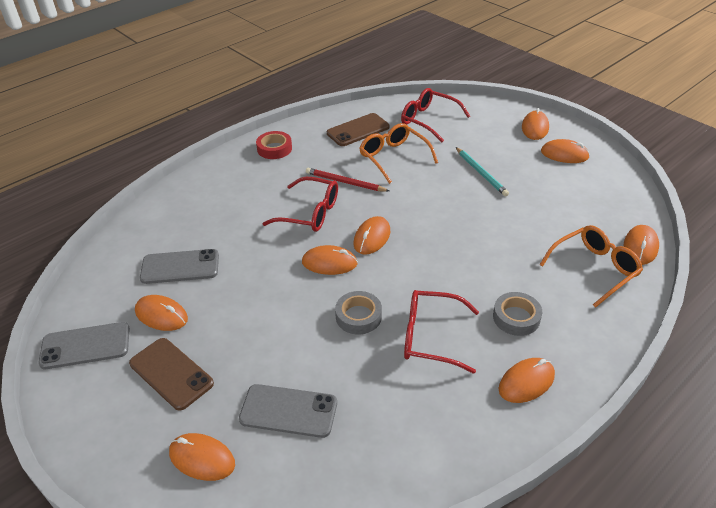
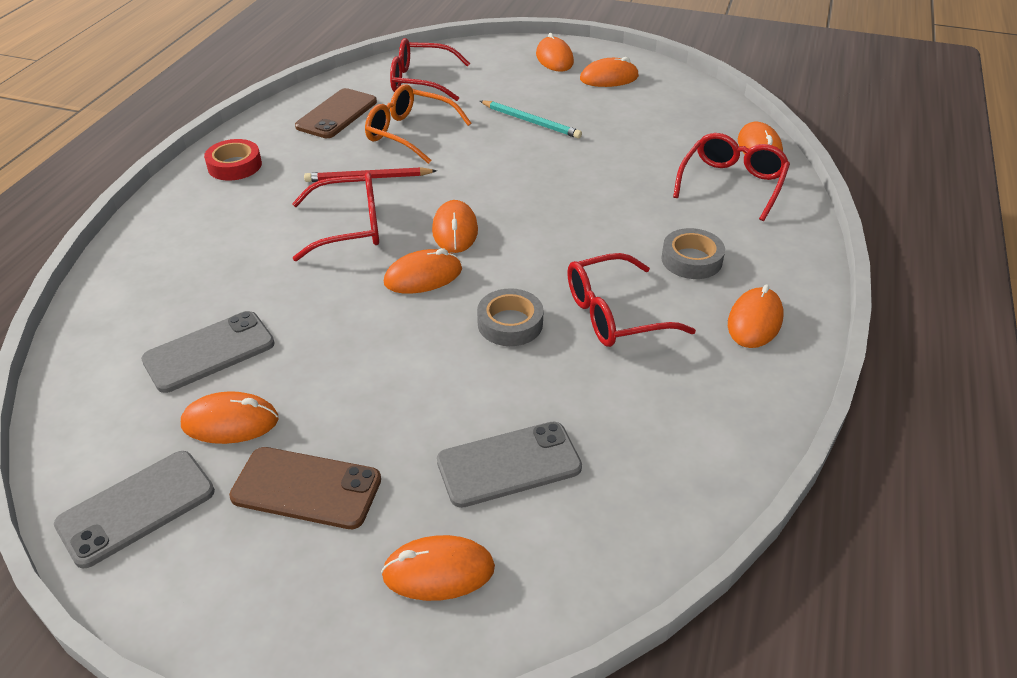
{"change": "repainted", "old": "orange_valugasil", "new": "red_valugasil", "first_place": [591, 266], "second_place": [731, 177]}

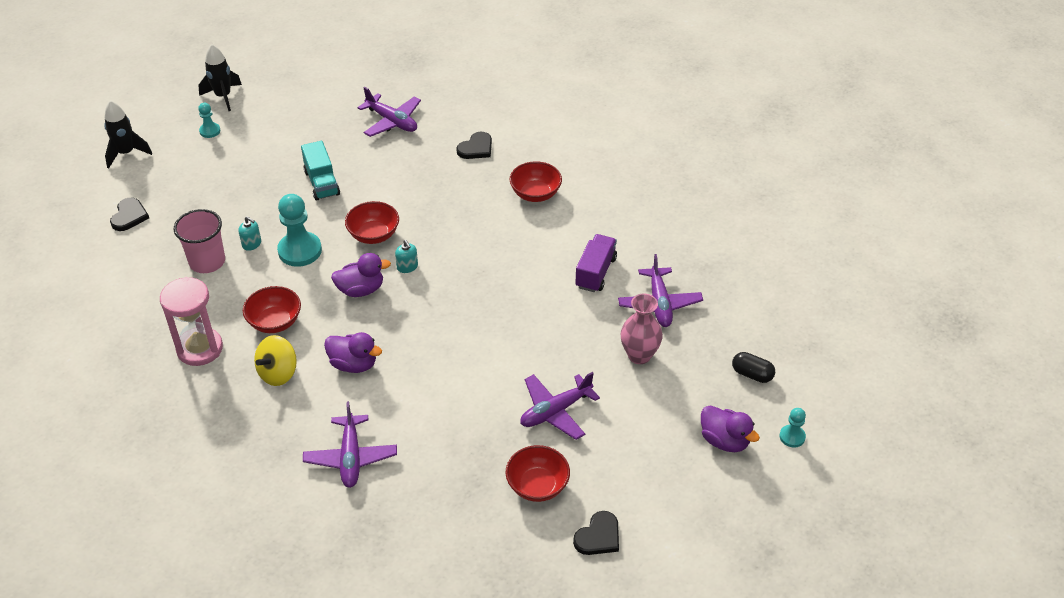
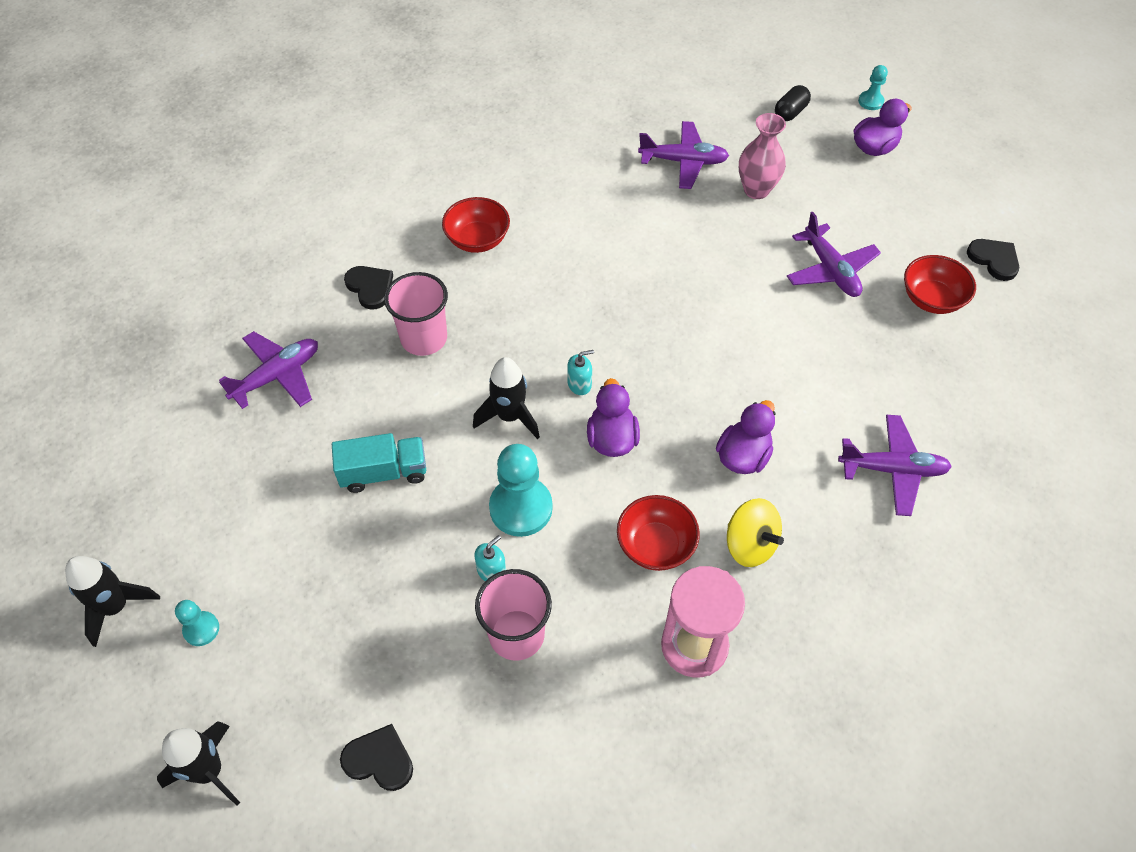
{"change": "swapped", "old": "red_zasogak", "new": "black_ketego", "first_place": [372, 222], "second_place": [506, 398]}
{"change": "gone", "old": "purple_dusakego", "first_place": [596, 263]}
{"change": "new", "new": "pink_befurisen", "second_place": [416, 314]}

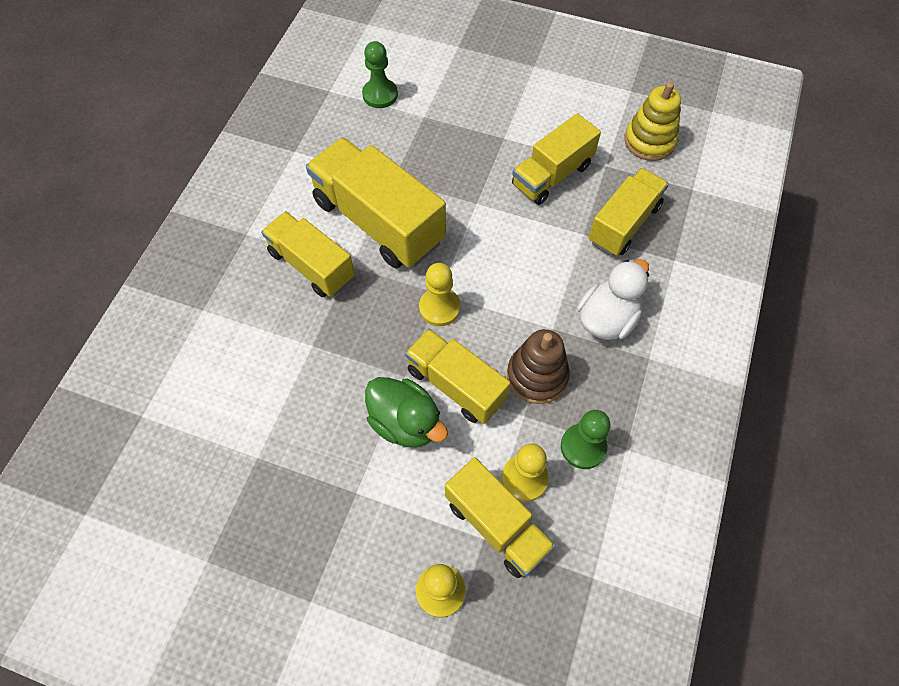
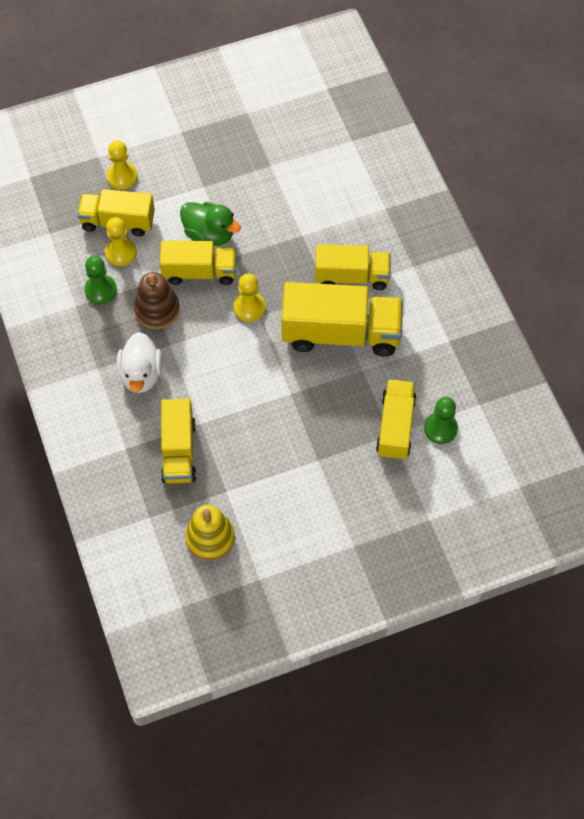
{"change": "shifted", "old": "yellow_dusakego", "first_place": [556, 159], "second_place": [396, 419]}
{"change": "rotated", "old": "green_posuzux", "first_place": [406, 412], "second_place": [210, 224], "degrees": -150}

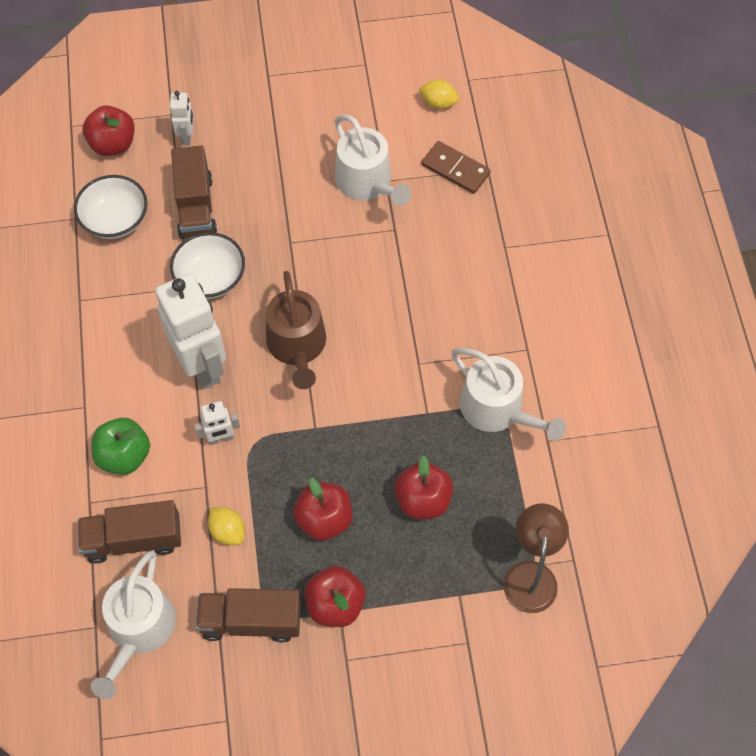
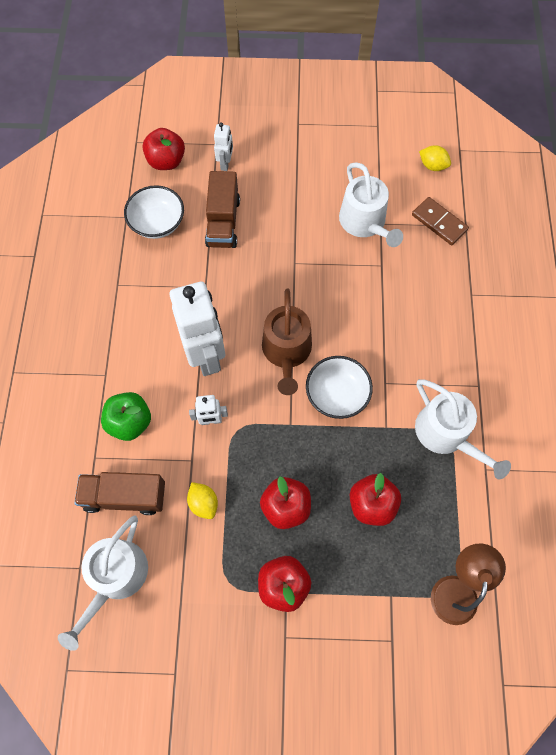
{"change": "shifted", "old": "white_zasogak", "first_place": [207, 265], "second_place": [339, 387]}
{"change": "gone", "old": "brown_dusakego", "first_place": [248, 615]}

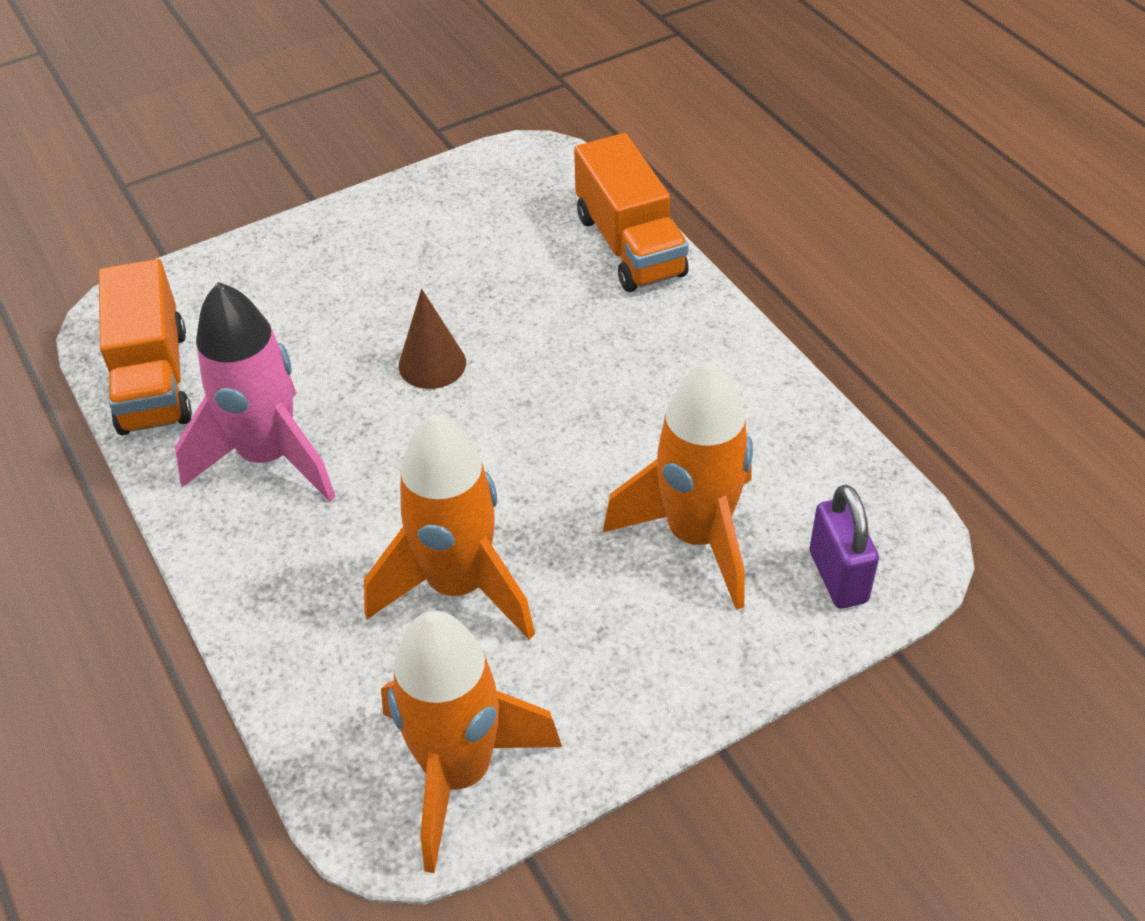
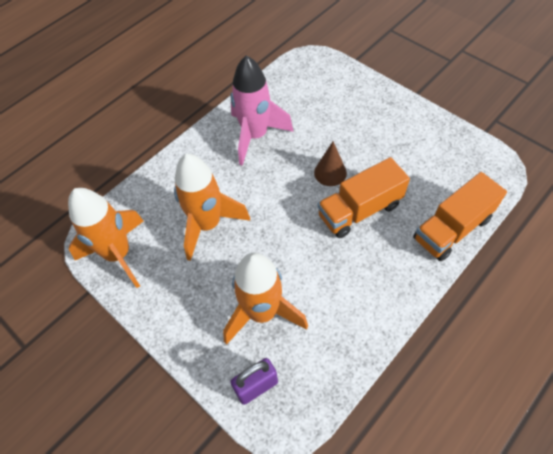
{"change": "shifted", "old": "orange_dusakego", "first_place": [145, 347], "second_place": [363, 197]}

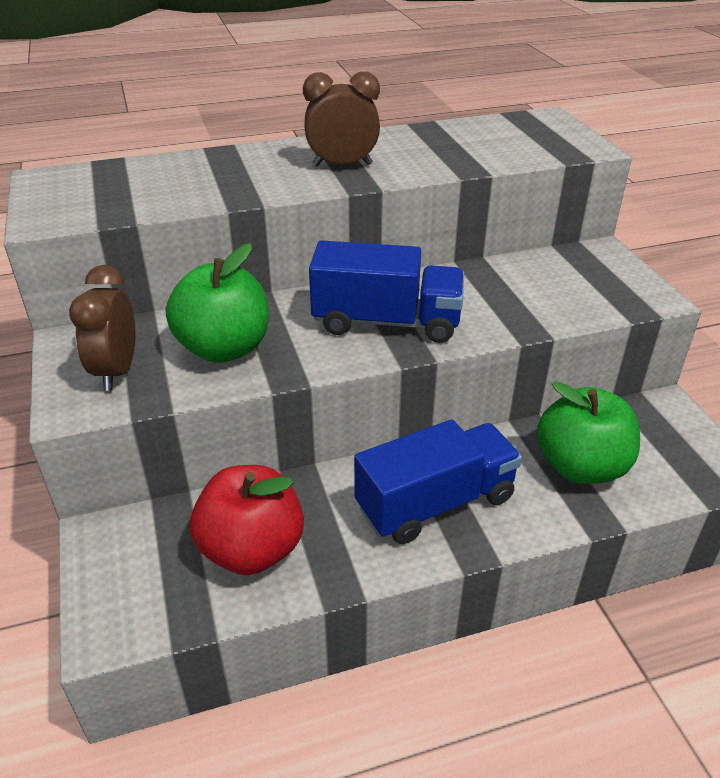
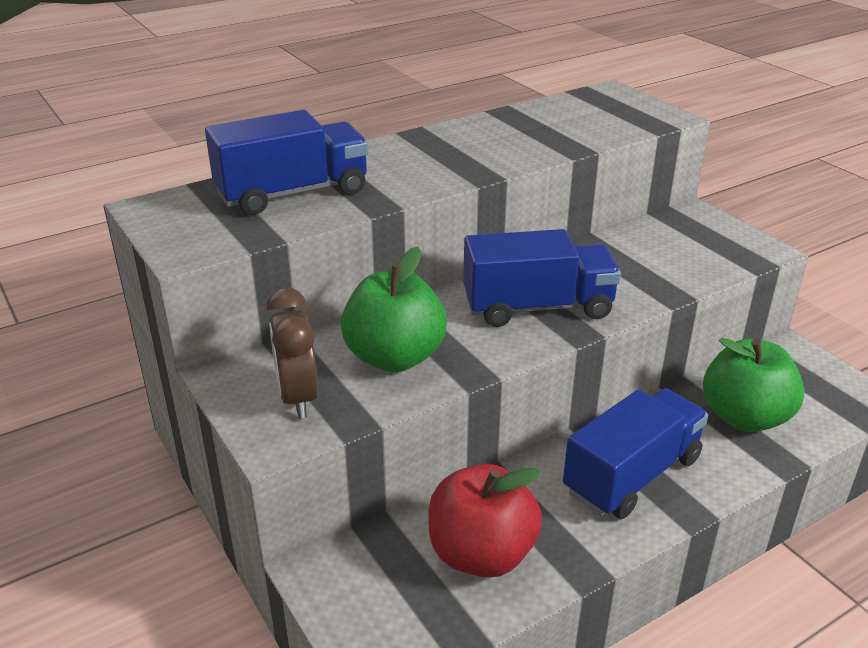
{"change": "gone", "old": "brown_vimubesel", "first_place": [341, 119]}
{"change": "new", "new": "blue_dusakego", "second_place": [286, 162]}

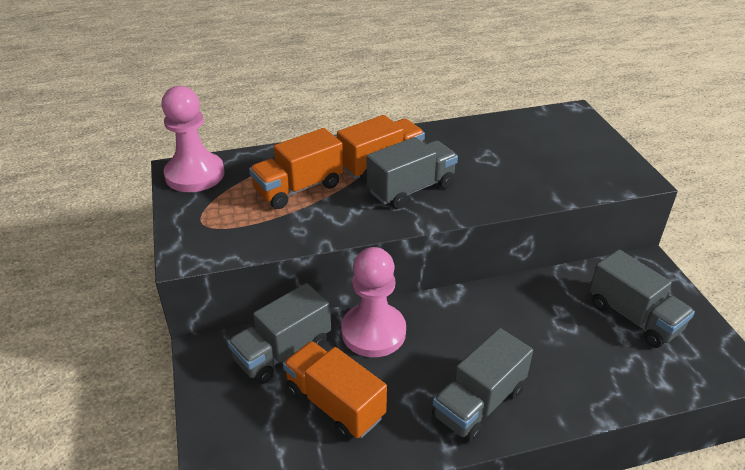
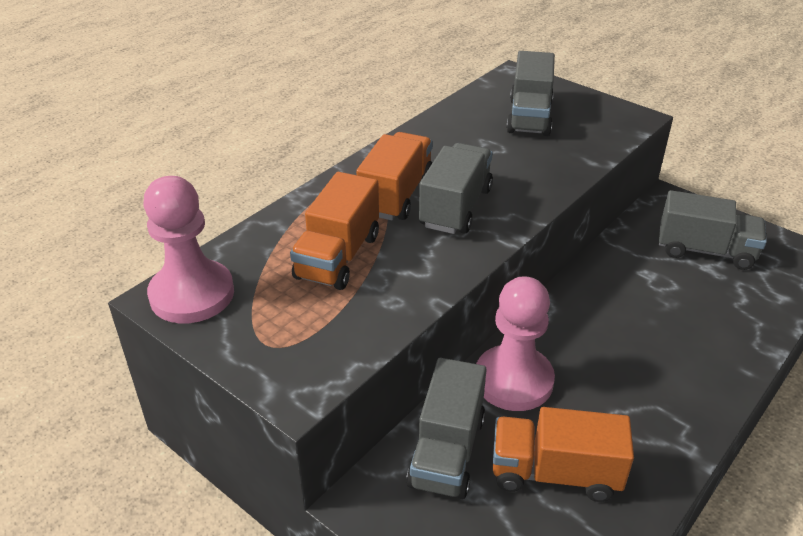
{"change": "shifted", "old": "grey_dusakego", "first_place": [482, 385], "second_place": [530, 93]}

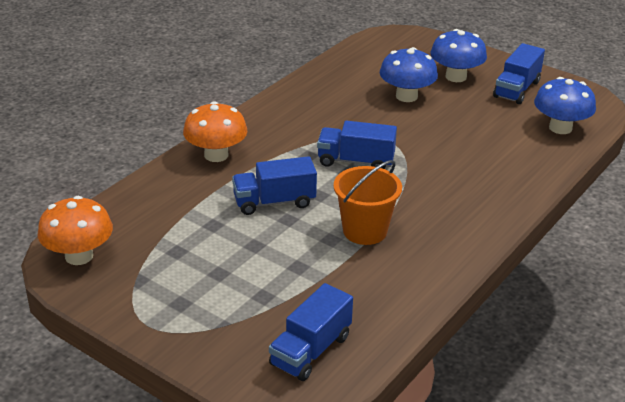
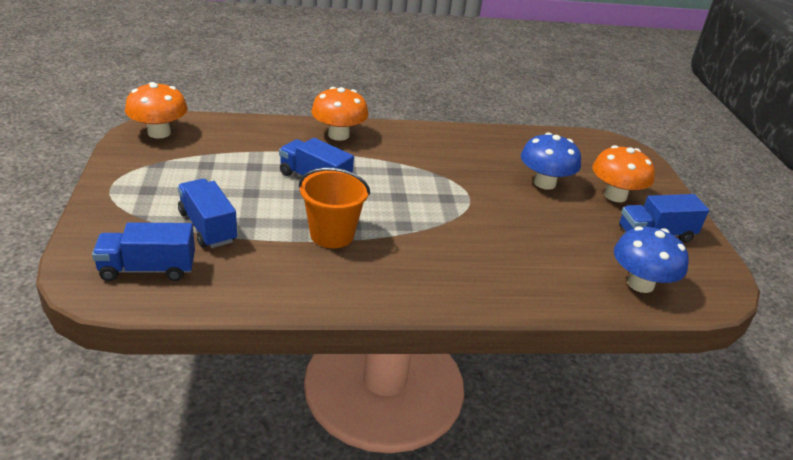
{"change": "repainted", "old": "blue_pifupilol", "new": "orange_pifupilol", "first_place": [458, 55], "second_place": [624, 173]}
{"change": "shifted", "old": "blue_dusakego", "first_place": [357, 145], "second_place": [207, 213]}

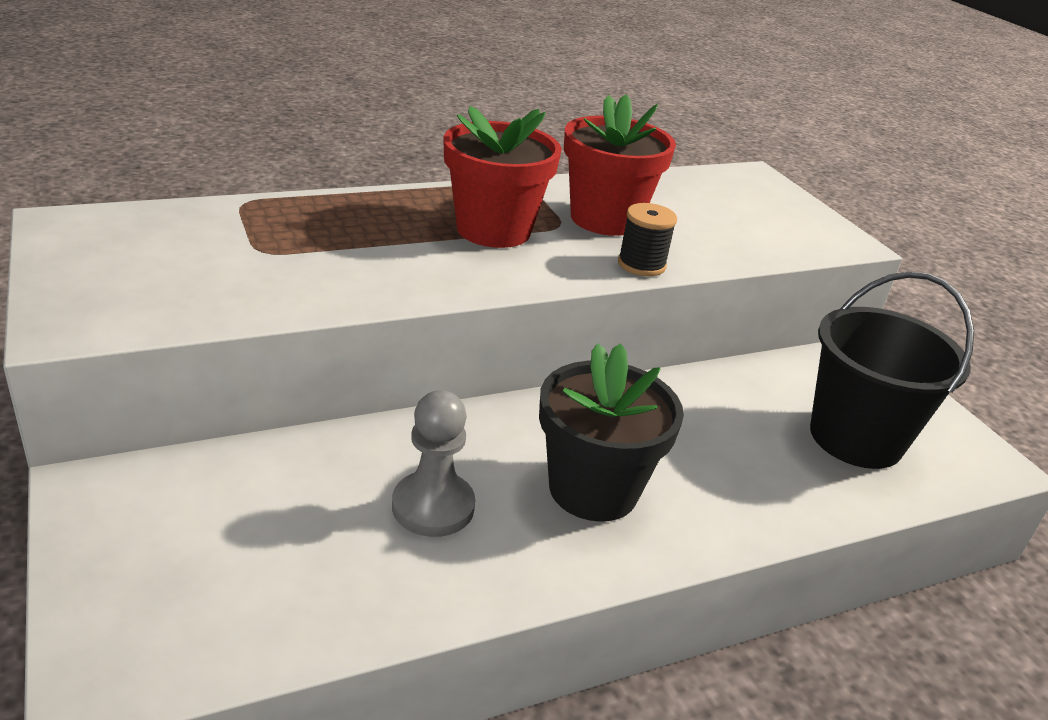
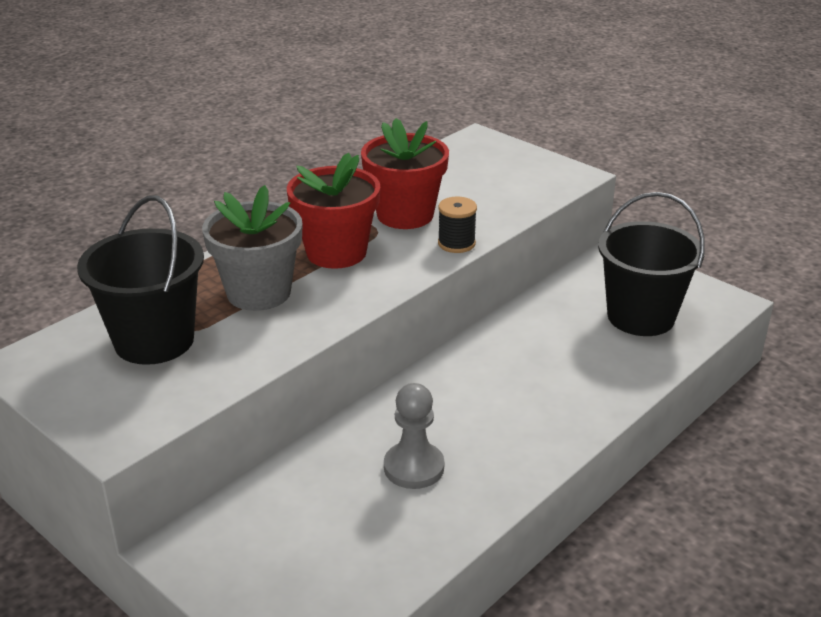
{"change": "gone", "old": "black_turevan", "first_place": [611, 432]}
{"change": "new", "new": "grey_turevan", "second_place": [252, 248]}
{"change": "new", "new": "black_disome", "second_place": [140, 280]}

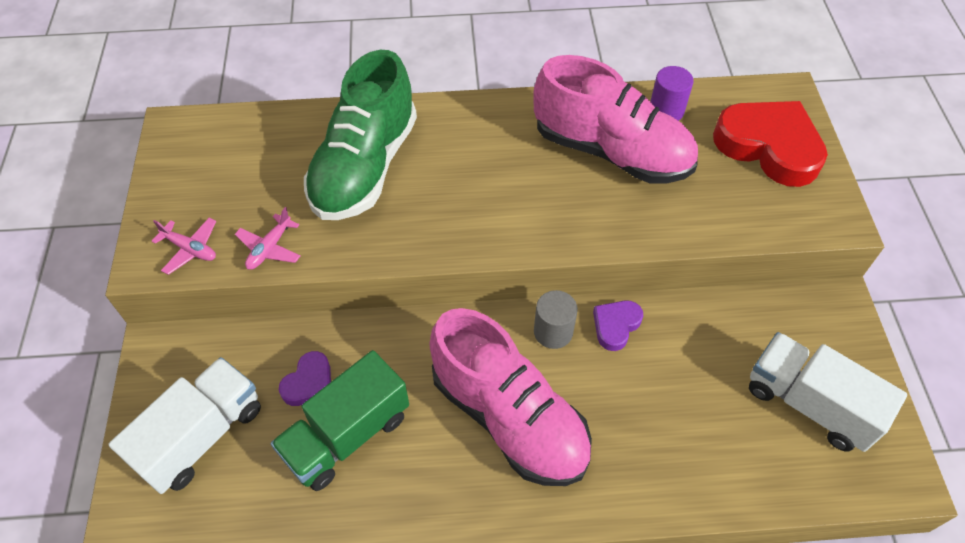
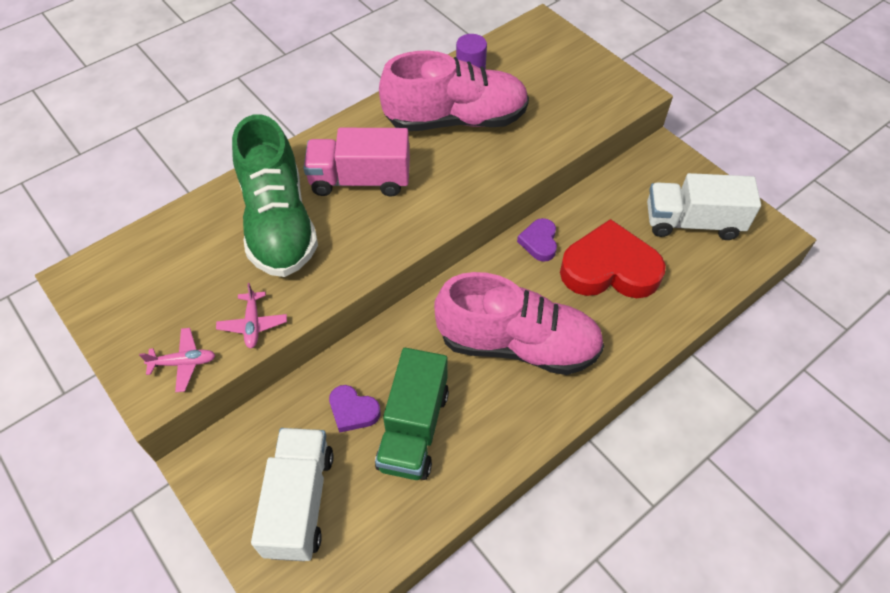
{"change": "shifted", "old": "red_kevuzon", "first_place": [770, 144], "second_place": [613, 258]}
{"change": "gone", "old": "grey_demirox", "first_place": [556, 319]}
{"change": "rotated", "old": "purple_kevuzon", "first_place": [305, 378], "second_place": [355, 409], "degrees": 120}
{"change": "new", "new": "pink_dusakego", "second_place": [356, 162]}

